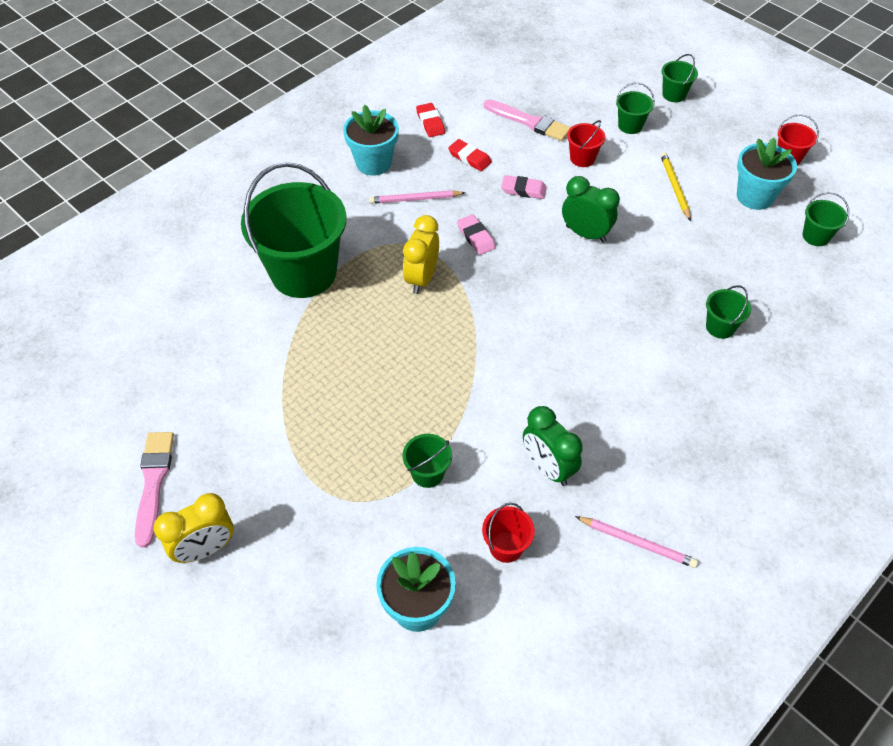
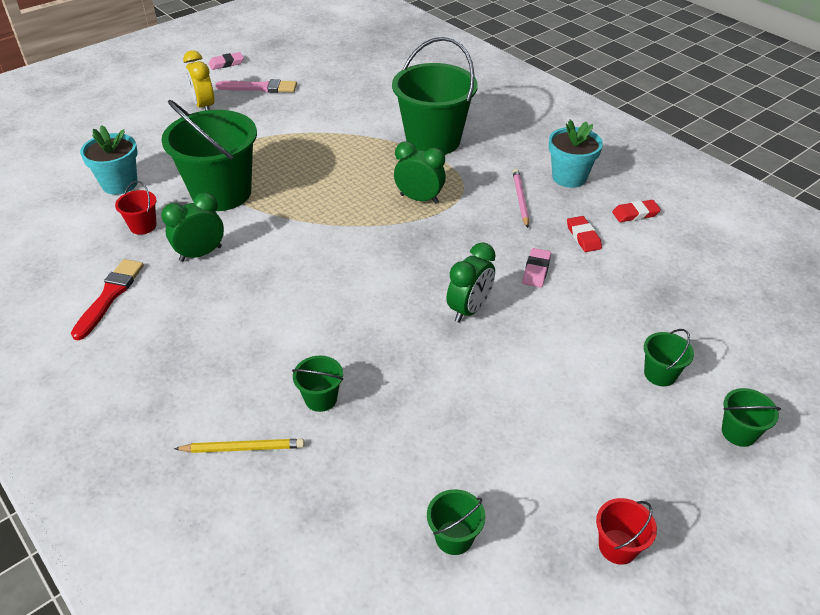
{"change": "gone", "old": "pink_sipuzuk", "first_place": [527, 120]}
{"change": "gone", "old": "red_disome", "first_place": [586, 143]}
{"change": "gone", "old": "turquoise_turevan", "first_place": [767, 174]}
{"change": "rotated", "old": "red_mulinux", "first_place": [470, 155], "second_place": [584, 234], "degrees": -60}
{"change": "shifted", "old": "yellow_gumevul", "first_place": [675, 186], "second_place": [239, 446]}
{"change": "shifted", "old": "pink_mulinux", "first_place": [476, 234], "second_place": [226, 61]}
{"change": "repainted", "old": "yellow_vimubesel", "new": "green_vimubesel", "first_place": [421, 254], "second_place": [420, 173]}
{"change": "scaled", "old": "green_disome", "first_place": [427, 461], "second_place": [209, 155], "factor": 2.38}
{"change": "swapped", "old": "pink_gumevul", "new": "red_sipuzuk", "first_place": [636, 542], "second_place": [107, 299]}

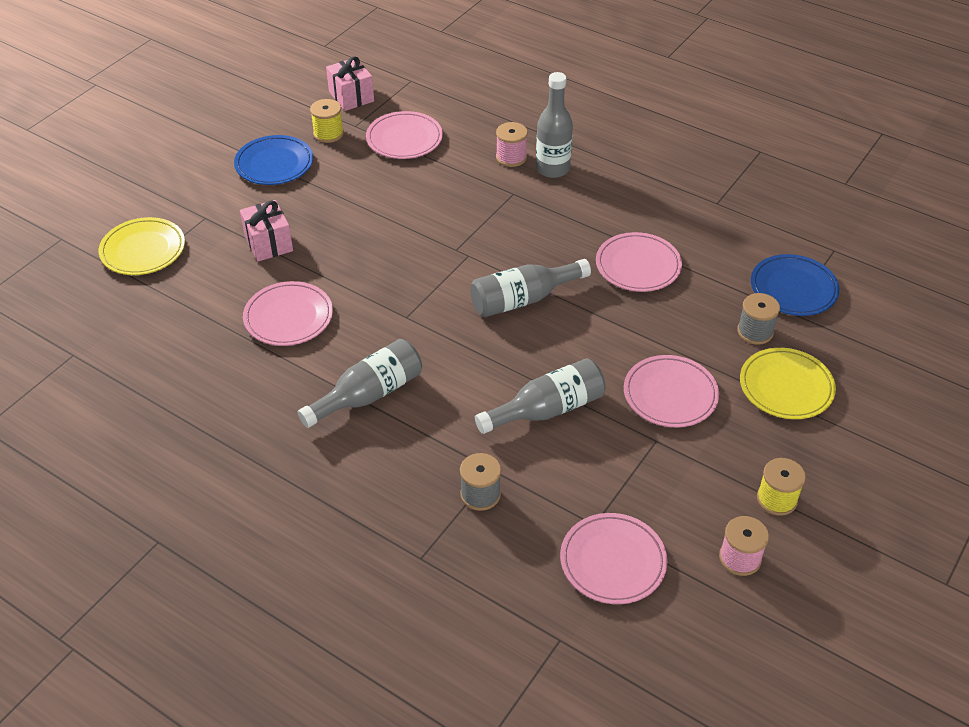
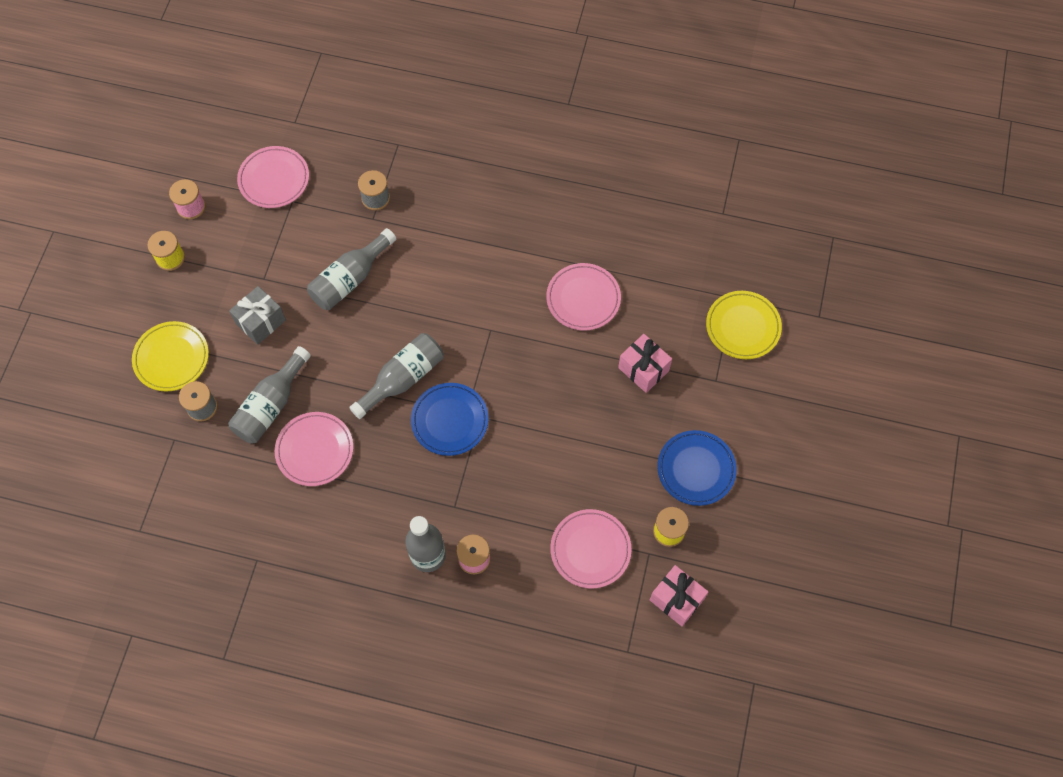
{"change": "shifted", "old": "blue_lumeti", "first_place": [795, 285], "second_place": [450, 419]}
{"change": "shifted", "old": "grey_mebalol", "first_place": [359, 383], "second_place": [269, 395]}
{"change": "swapped", "old": "pink_lumeti", "new": "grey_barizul", "first_place": [671, 391], "second_place": [257, 315]}

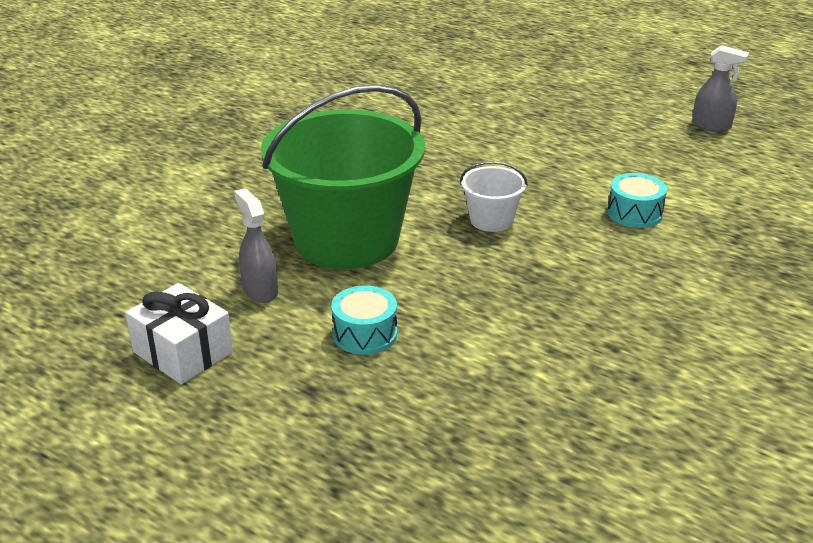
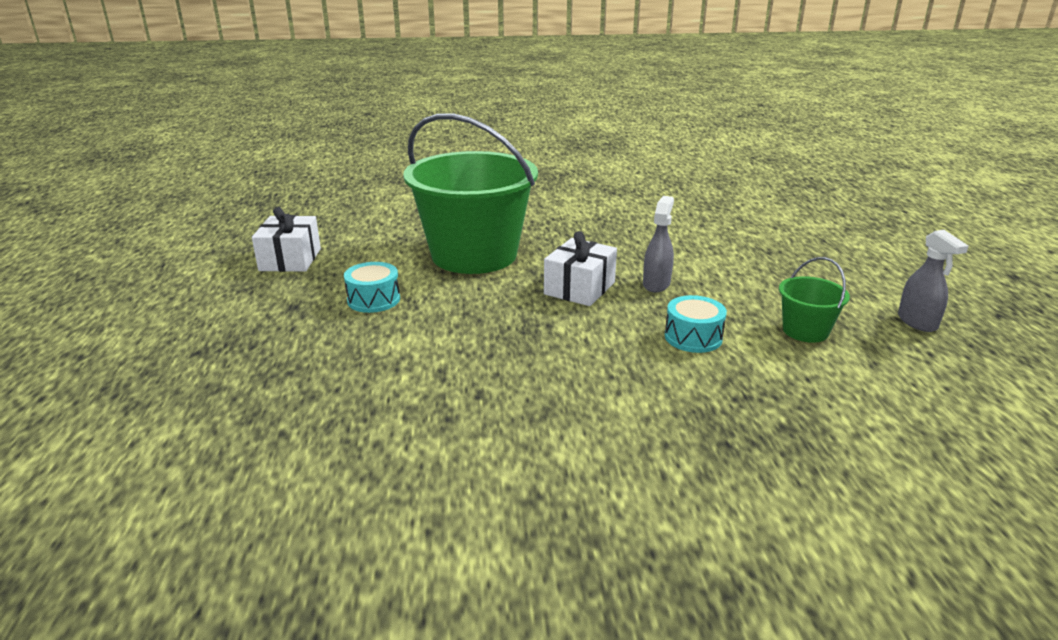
{"change": "swapped", "old": "white_disome", "new": "white_barizul", "first_place": [494, 196], "second_place": [580, 268]}
{"change": "shifted", "old": "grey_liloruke", "first_place": [256, 245], "second_place": [658, 244]}
{"change": "new", "new": "green_disome", "second_place": [814, 300]}

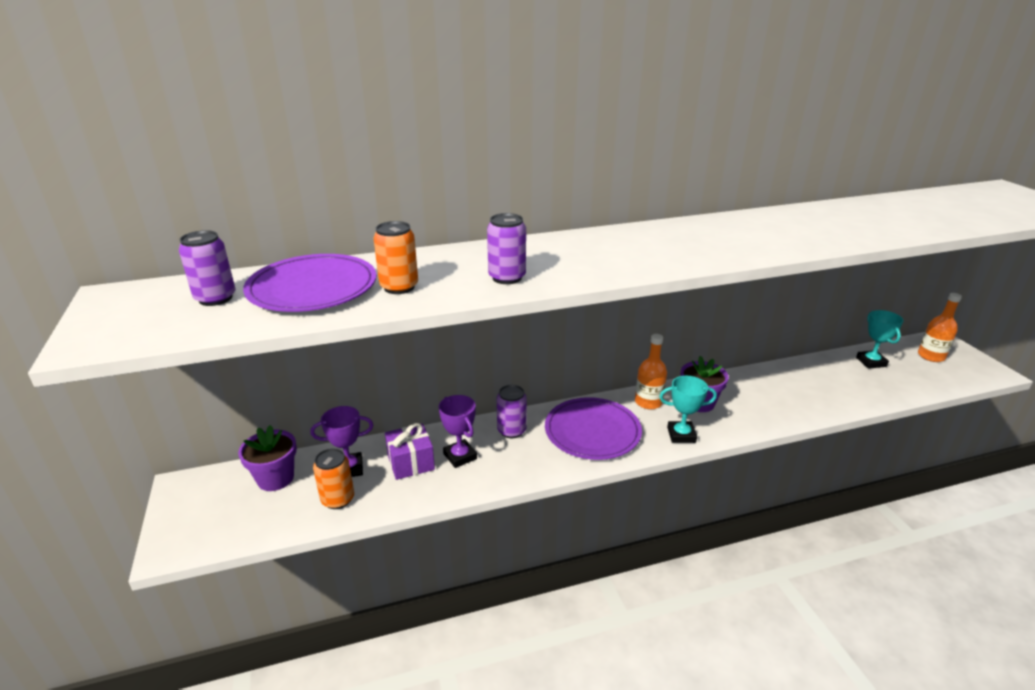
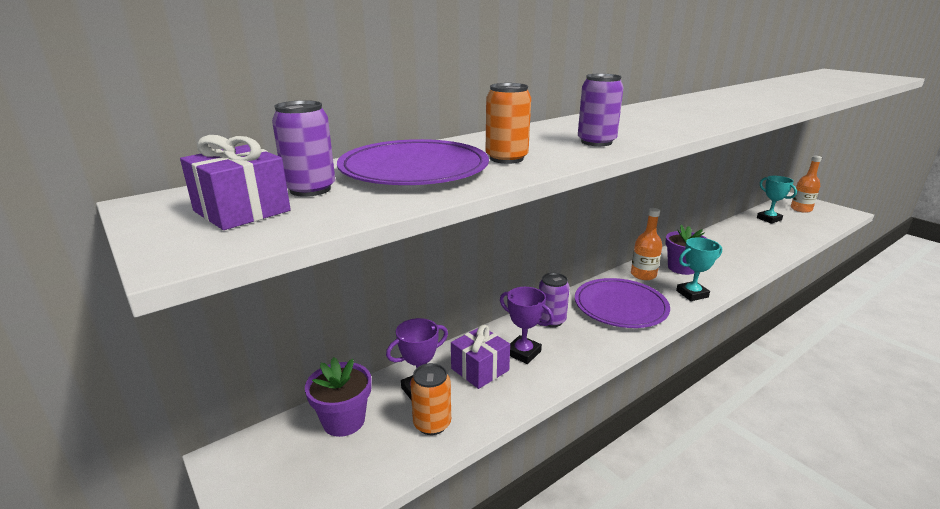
{"change": "new", "new": "purple_barizul", "second_place": [235, 182]}

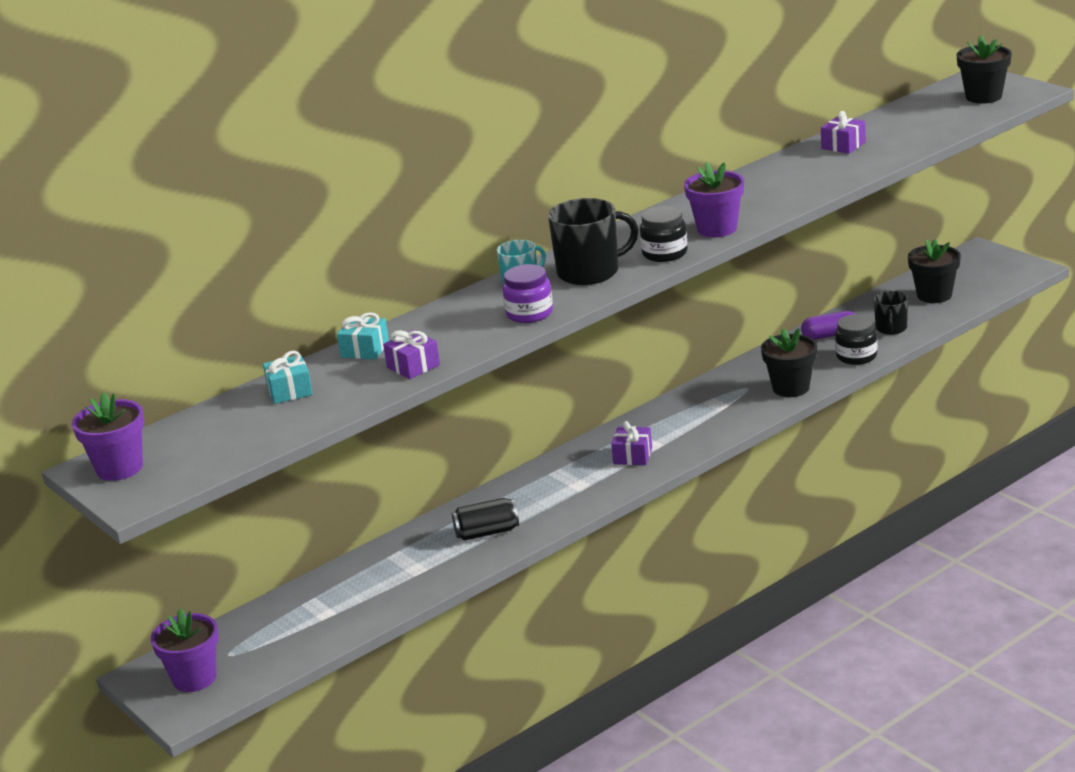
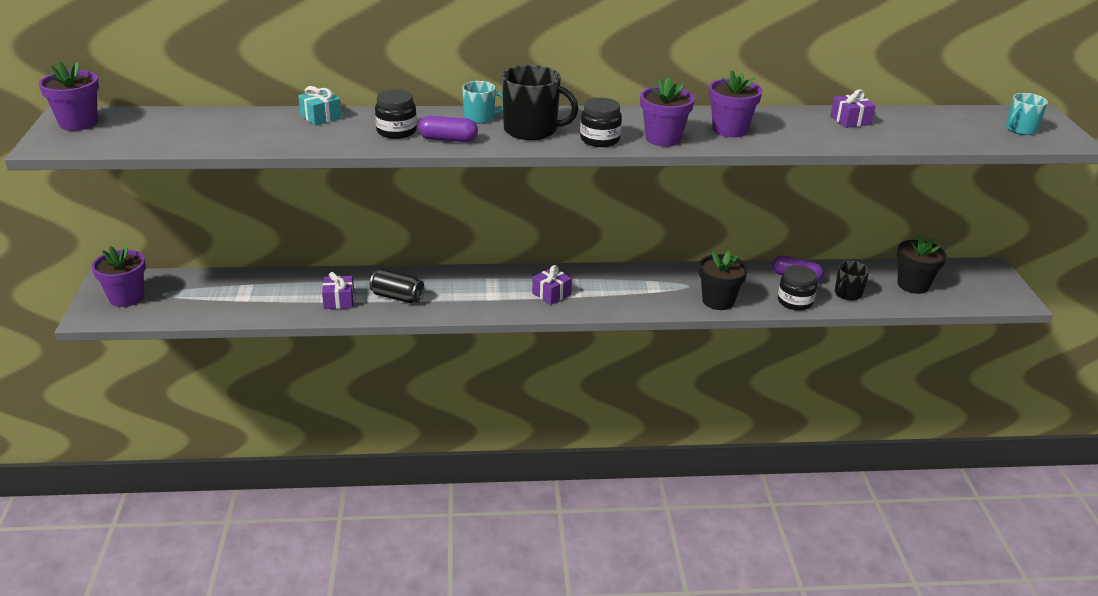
{"change": "swapped", "old": "black_turevan", "new": "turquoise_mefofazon", "first_place": [984, 69], "second_place": [1027, 114]}
{"change": "swapped", "old": "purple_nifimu", "new": "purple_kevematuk", "first_place": [527, 293], "second_place": [448, 129]}
{"change": "shifted", "old": "purple_barizul", "first_place": [411, 354], "second_place": [338, 290]}
{"change": "gone", "old": "turquoise_barizul", "first_place": [288, 377]}
{"change": "new", "new": "purple_turevan", "second_place": [735, 103]}
{"change": "new", "new": "black_nifimu", "second_place": [396, 114]}

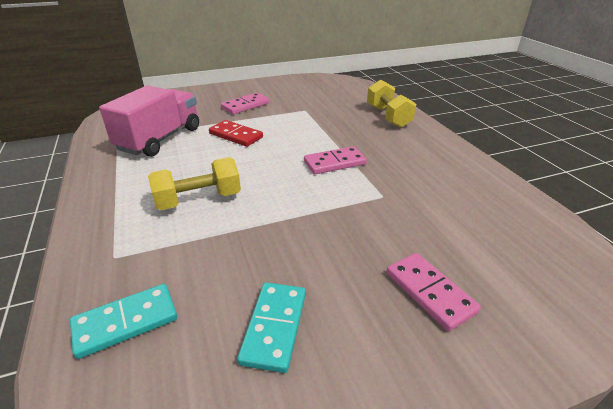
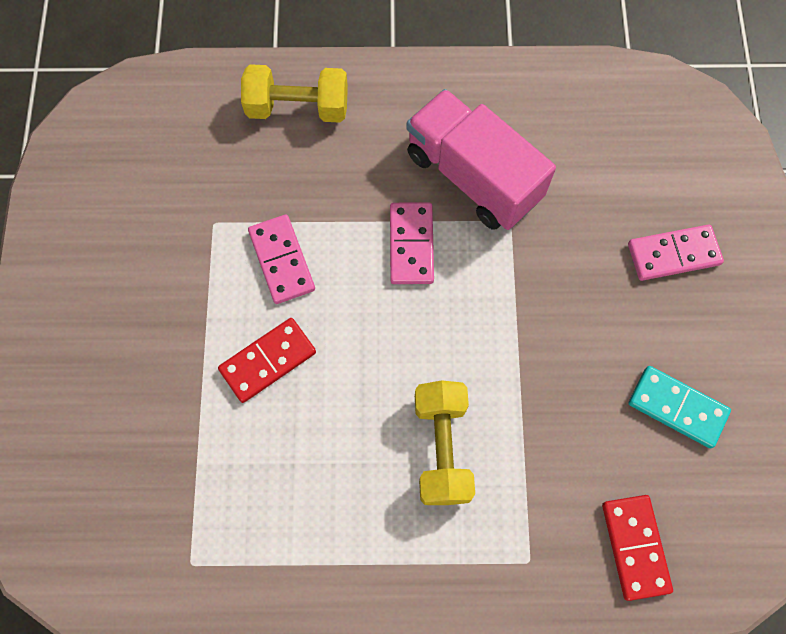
{"change": "shifted", "old": "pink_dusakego", "first_place": [149, 121], "second_place": [481, 159]}
{"change": "shifted", "old": "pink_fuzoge", "first_place": [245, 103], "second_place": [281, 259]}
{"change": "repainted", "old": "turquoise_fuzoge", "new": "red_fuzoge", "first_place": [123, 321], "second_place": [637, 548]}

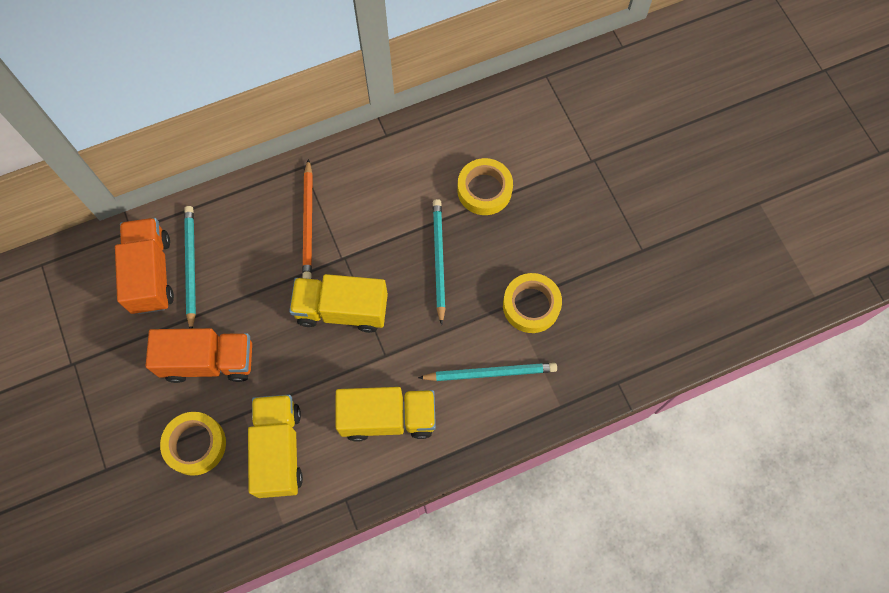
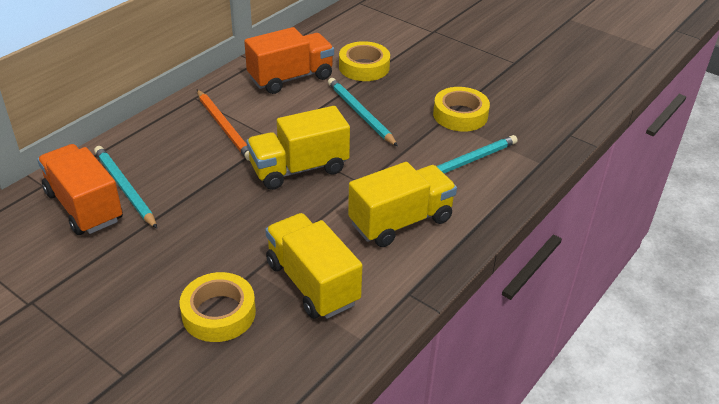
{"change": "shifted", "old": "orange_dusakego", "first_place": [199, 355], "second_place": [289, 60]}

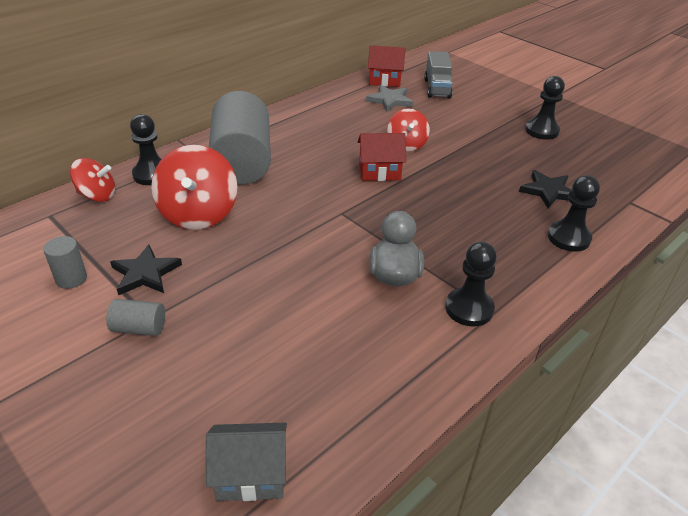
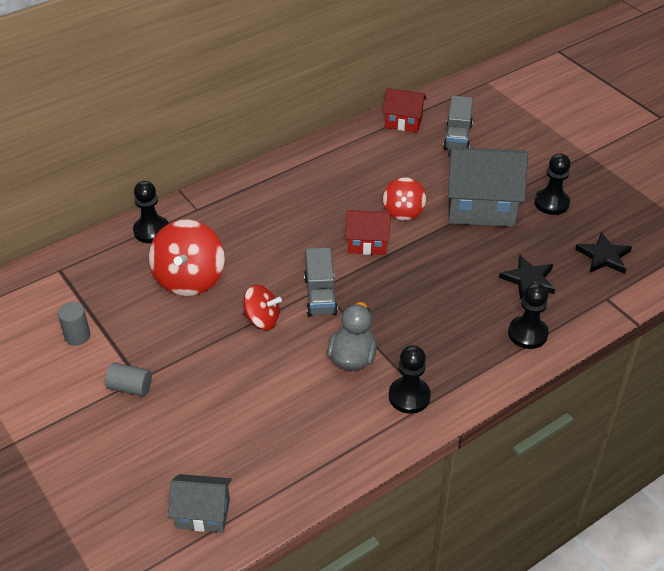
{"change": "gone", "old": "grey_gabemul", "first_place": [389, 98]}
{"change": "gone", "old": "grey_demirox", "first_place": [240, 138]}
{"change": "shifted", "old": "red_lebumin", "first_place": [92, 180], "second_place": [262, 307]}
{"change": "shifted", "old": "black_gabemul", "first_place": [146, 269], "second_place": [603, 253]}
{"change": "new", "new": "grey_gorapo", "second_place": [488, 187]}
{"change": "new", "new": "grey_dusakego", "second_place": [321, 282]}

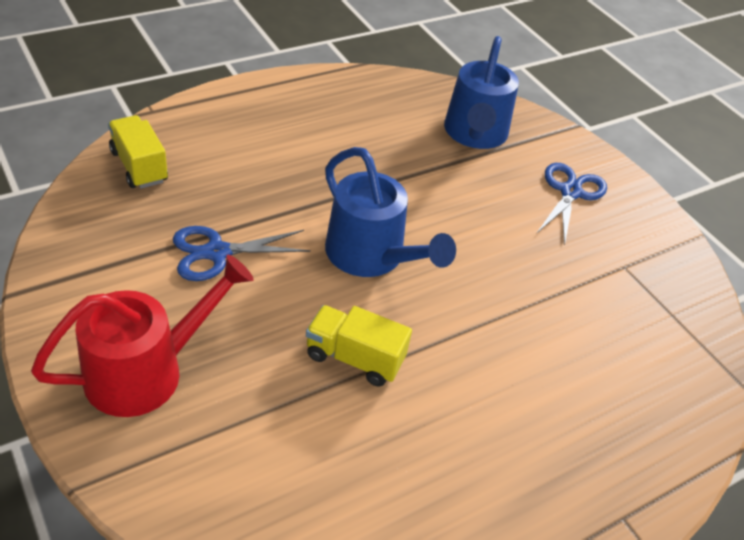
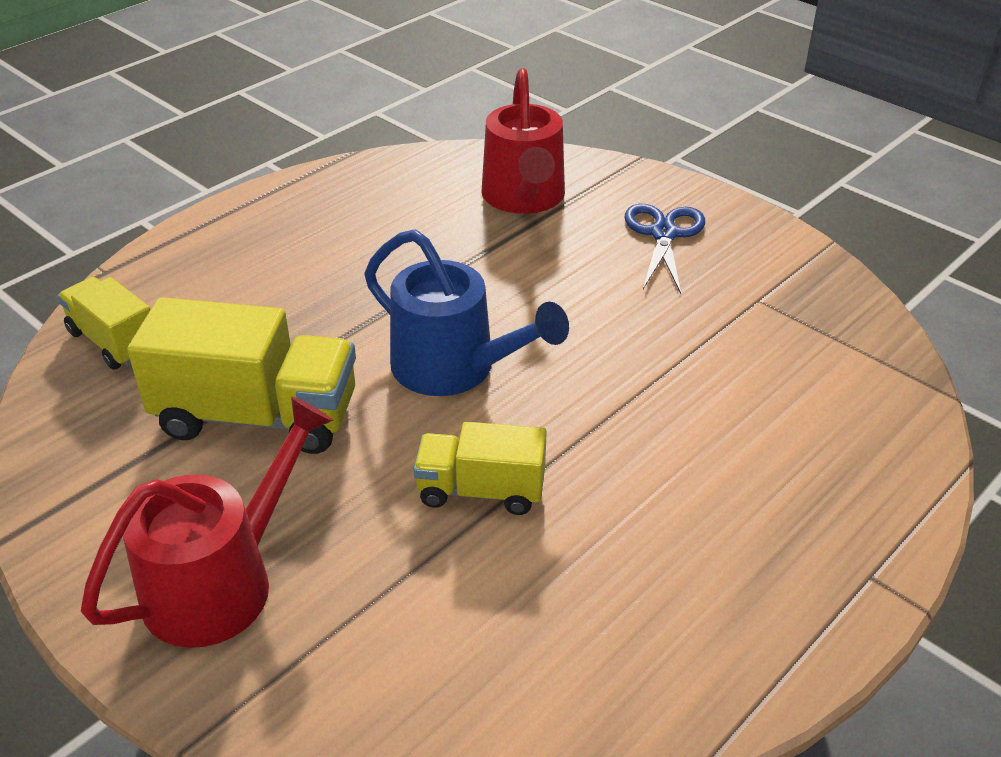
{"change": "repainted", "old": "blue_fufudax", "new": "red_fufudax", "first_place": [481, 92], "second_place": [523, 141]}
{"change": "swapped", "old": "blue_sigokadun", "new": "yellow_dusakego", "first_place": [242, 253], "second_place": [241, 375]}

